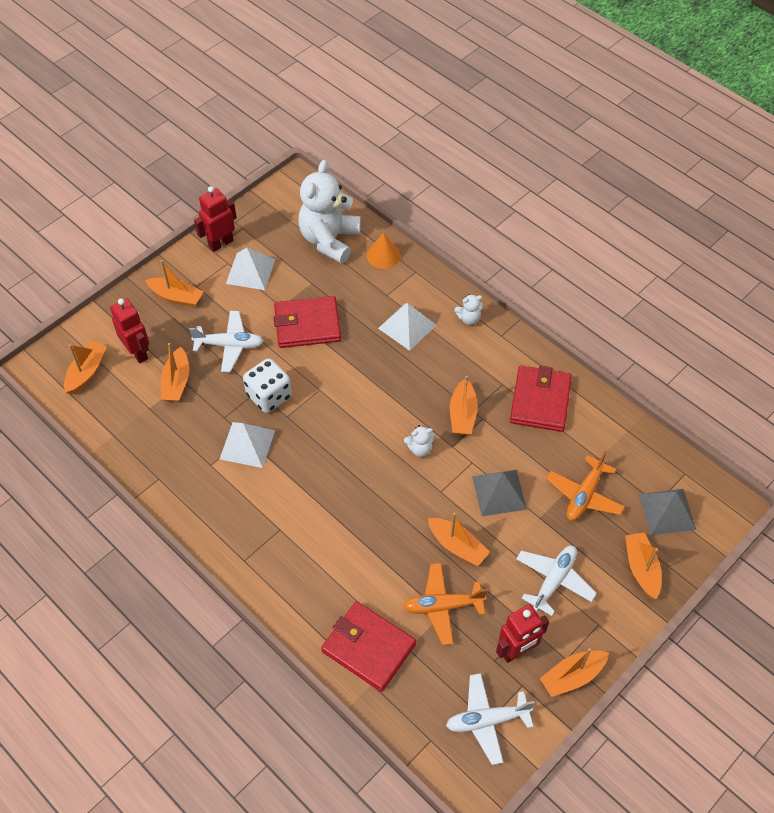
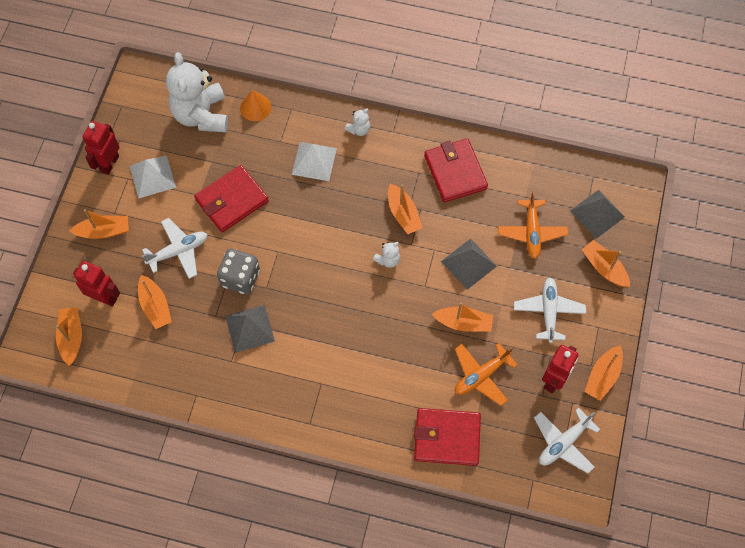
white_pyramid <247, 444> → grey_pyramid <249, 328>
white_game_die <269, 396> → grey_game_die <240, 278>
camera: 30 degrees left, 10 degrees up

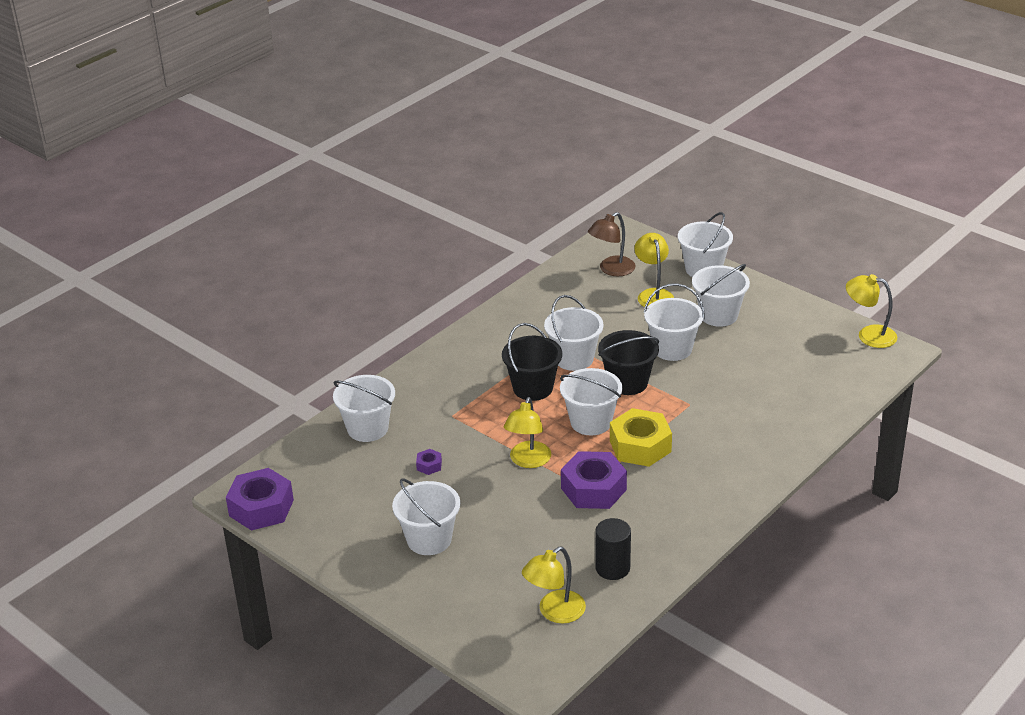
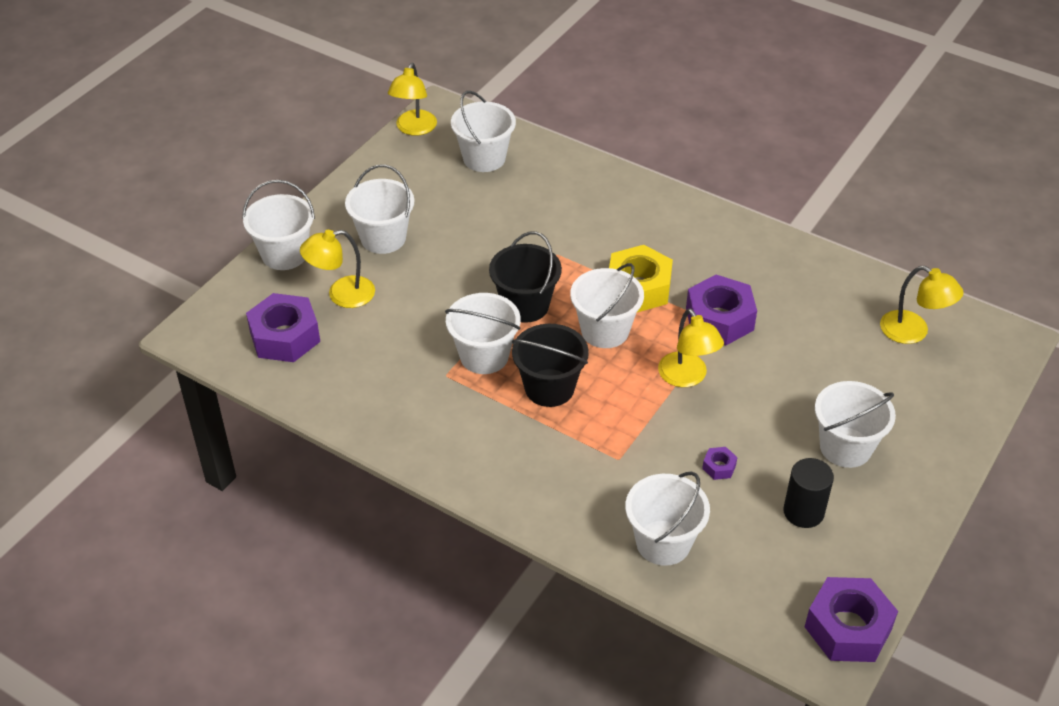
ebony_cylinder_shape <612, 568> → ebony_cylinder_shape <803, 512>, moved
white_pail <672, 349> → white_pail <484, 158>, moved
brown_desk_lamp <611, 270> → royal_purple_hexagon_nut <285, 337>
yellow_desk_lamp <528, 461> → yellow_desk_lamp <687, 377>, 60 degrees clockwise
camera: 100 degrees left, 10 degrees up

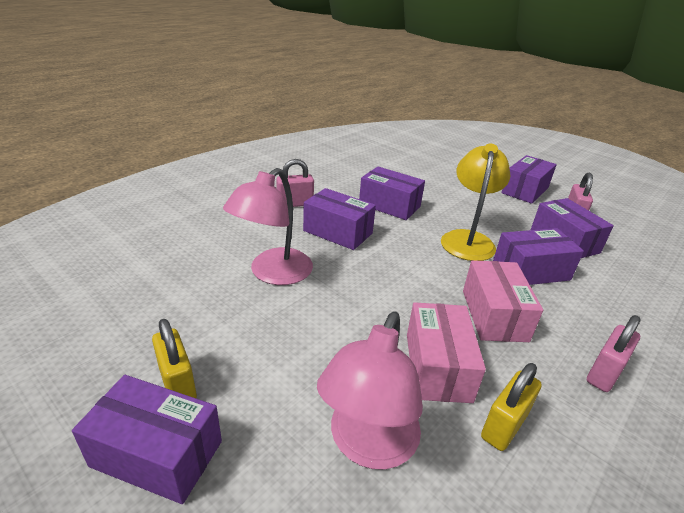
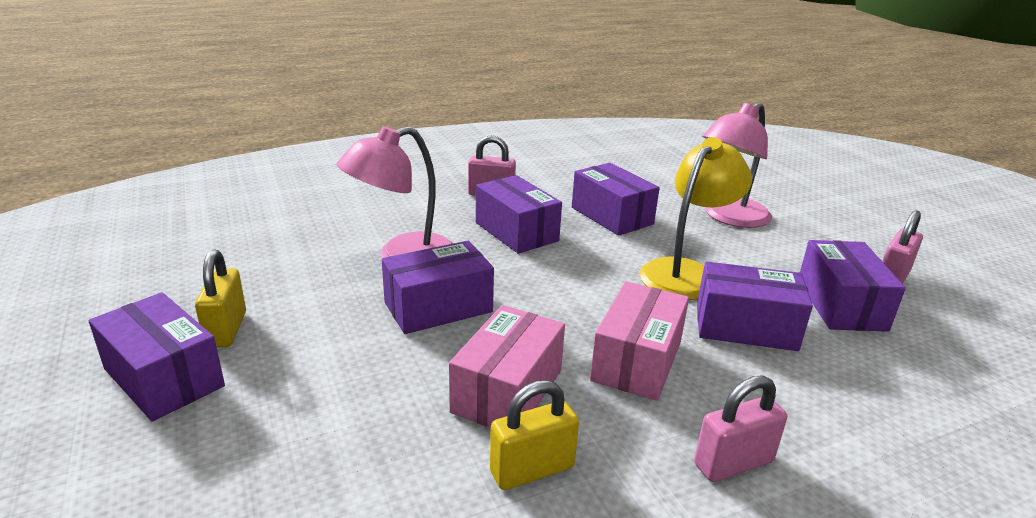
rosy_desk_lamp <368, 445> → rosy_desk_lamp <729, 218>, moved
royal_purple_parcel <525, 190> → royal_purple_parcel <438, 307>, moved
camera: 25 degrees right, 5 degrees down

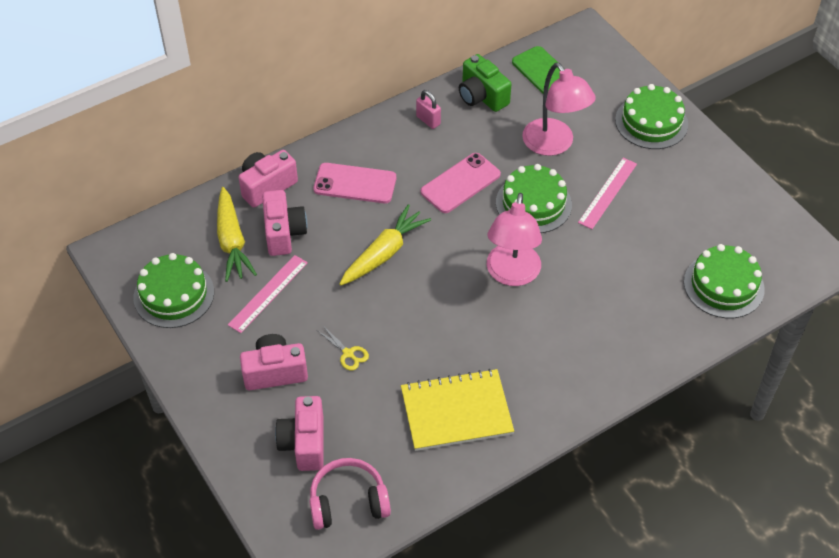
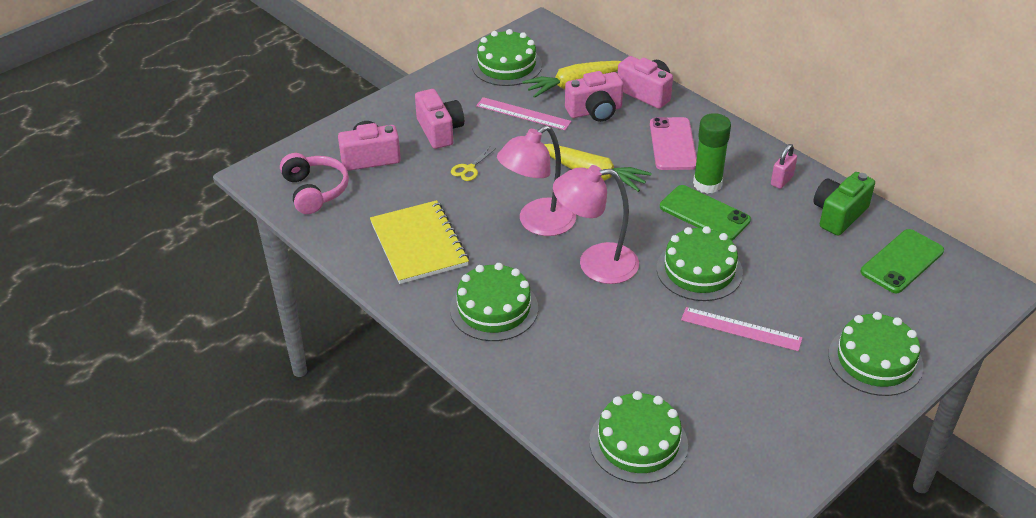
- → green_cake <494, 308>
- → green_stick_of_glue <707, 184>
rosy_desk_lamp <554, 145> → rosy_desk_lamp <537, 223>, moved
rosy_phone <460, 183> → green_phone <704, 213>
camera: 80 degrees right, 10 degrees down

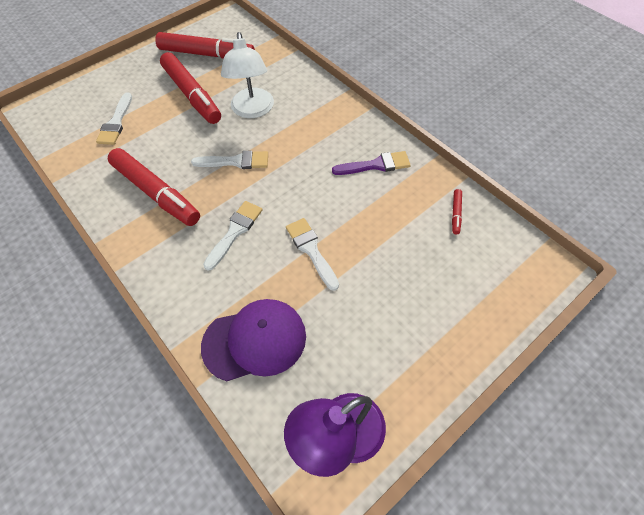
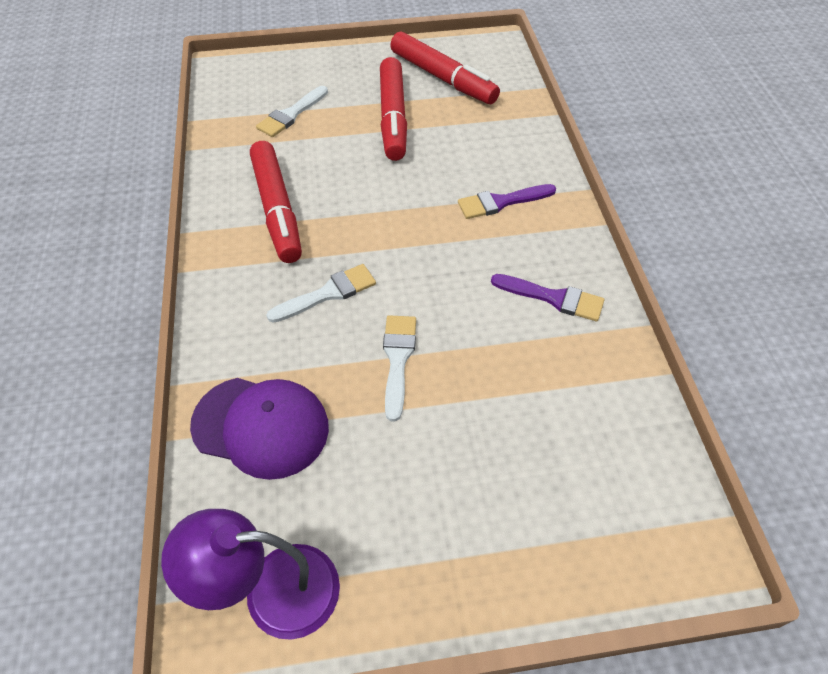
white_paint_brush <236, 161> → -
white_desk_lamp <252, 110> → -
crimson_marker_pen <456, 214> → -
- → royal_purple_paint_brush <501, 202>
camera: 30 degrees right, 5 degrees down

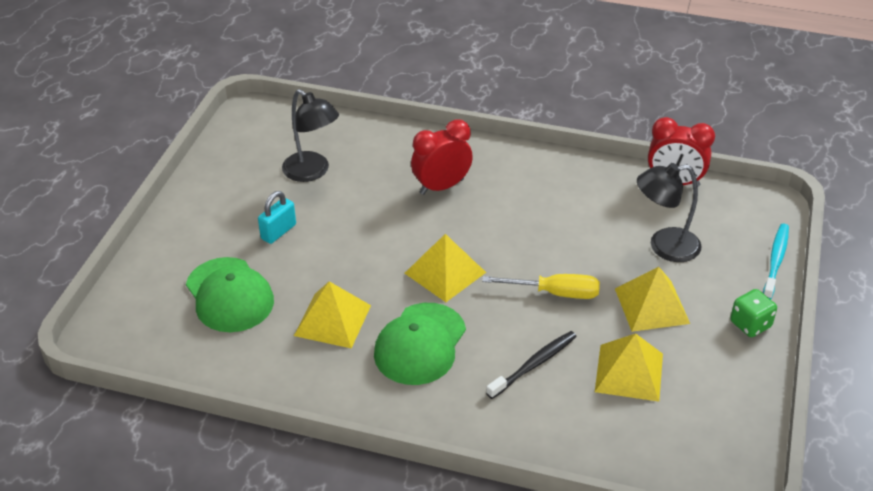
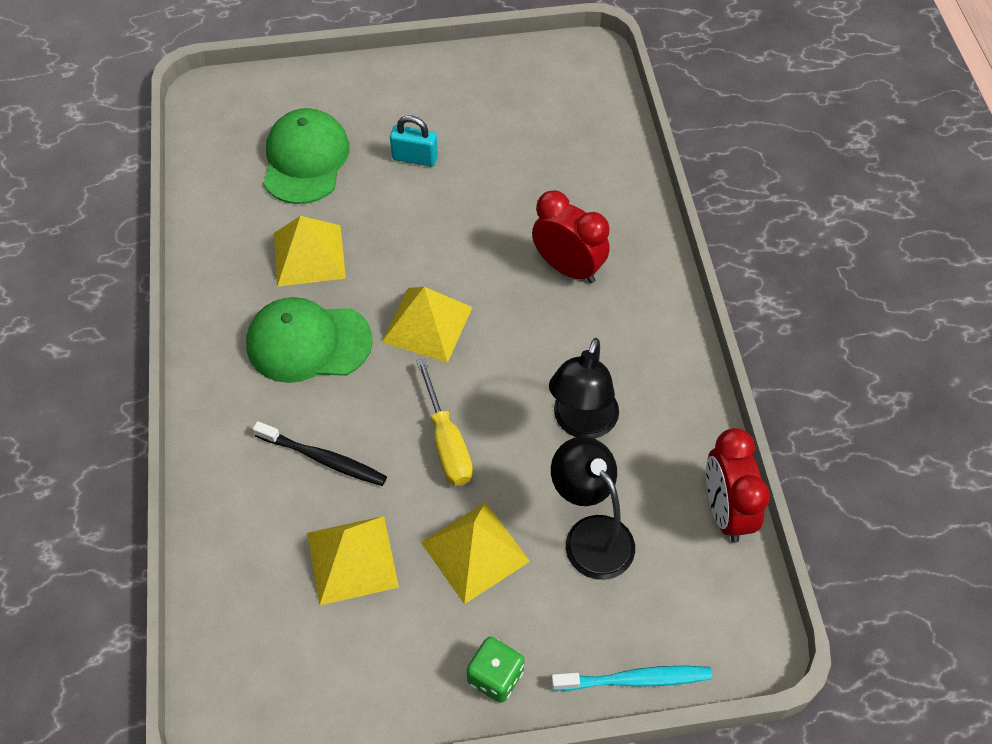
ebony_desk_lamp <312, 172> → ebony_desk_lamp <581, 423>, moved
green_peaked_cap <229, 295> → green_peaked_cap <305, 160>, 150 degrees clockwise
camera: 65 degrees right, 15 degrees up

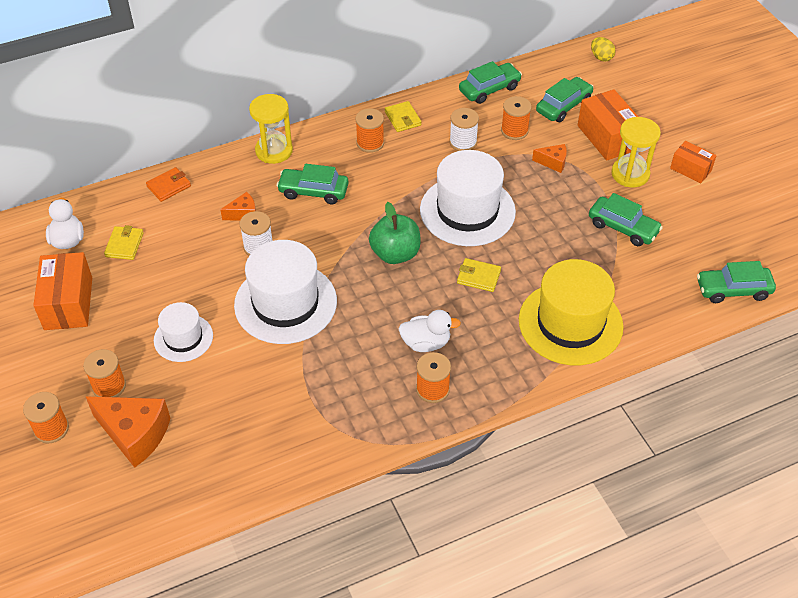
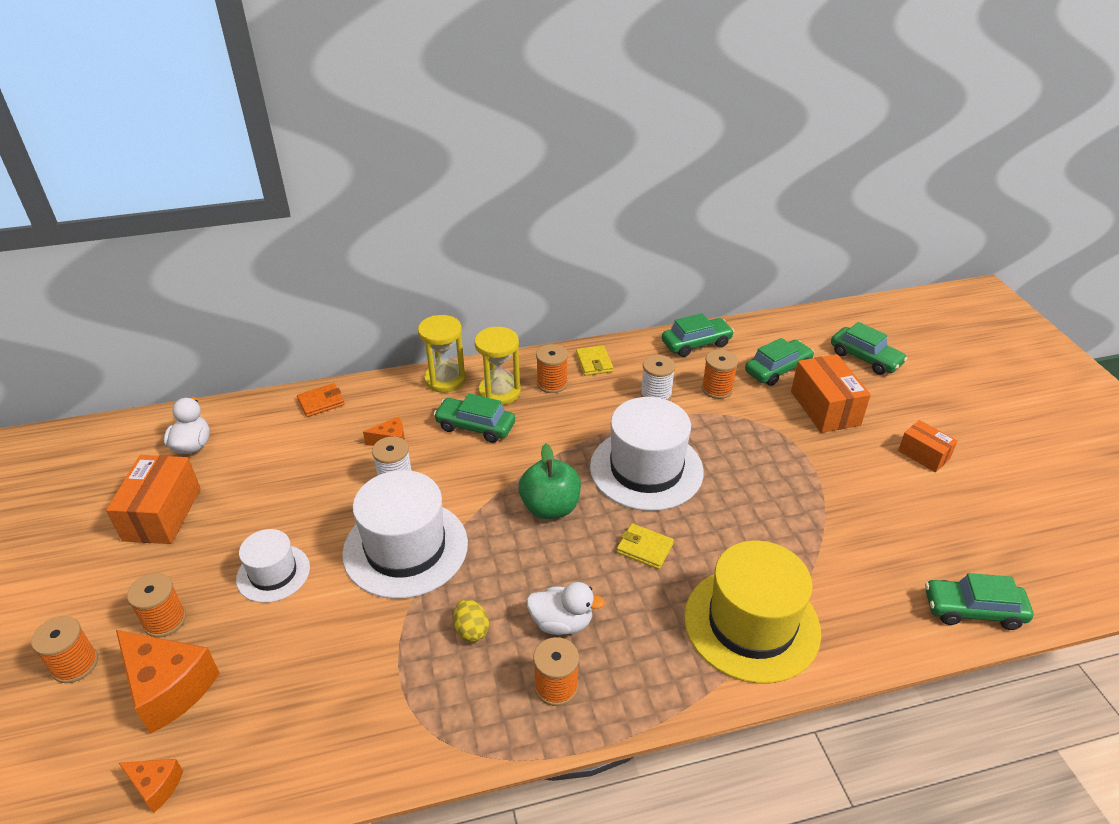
yellow_billfold <124, 245> → -
bright_orange_cheese_wedge <553, 162> → bright_orange_cheese_wedge <156, 786>, moved
green_toy_car <623, 227> → green_toy_car <865, 358>, moved
yellow_egg <601, 57> → yellow_egg <471, 630>, moved
yellow_sandglass <630, 174> → yellow_sandglass <499, 392>, moved
camera: 10 degrees right, 10 degrees down

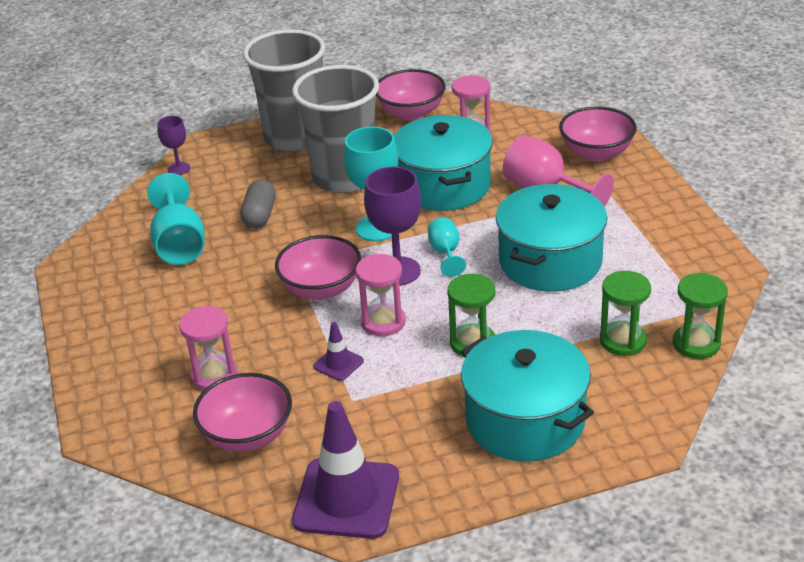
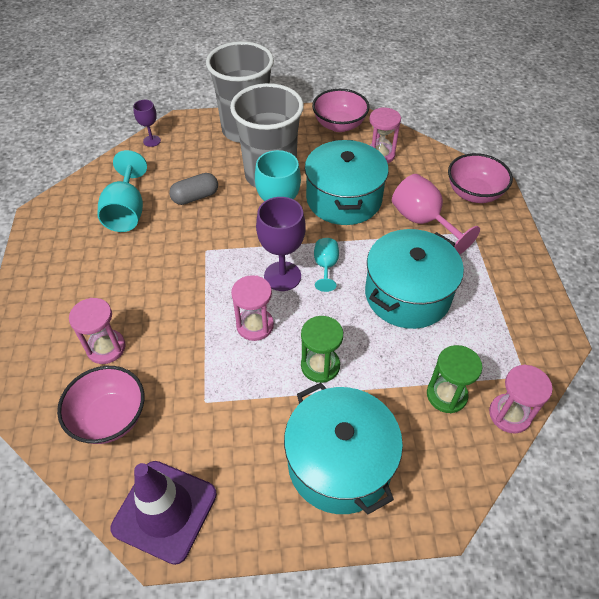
rosy_serving_bowl <321, 289> → -
royal_purple_safety_cone <338, 364> → -
green_sandglass <696, 344> → rosy_sandglass <509, 414>
grey_capsule <260, 215> → grey_capsule <195, 197>, 45 degrees clockwise
camera: 10 degrees right, 15 degrees up

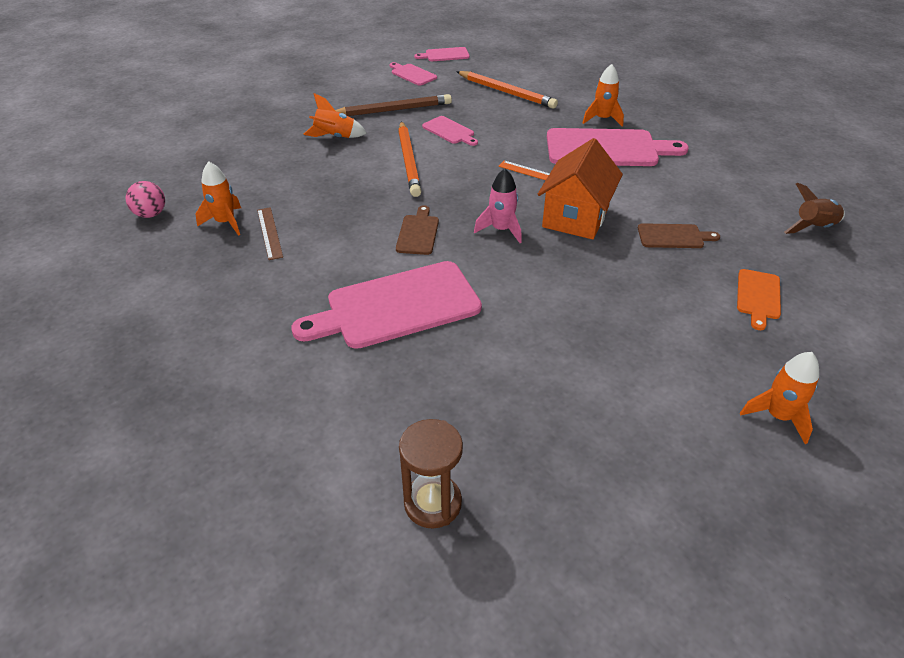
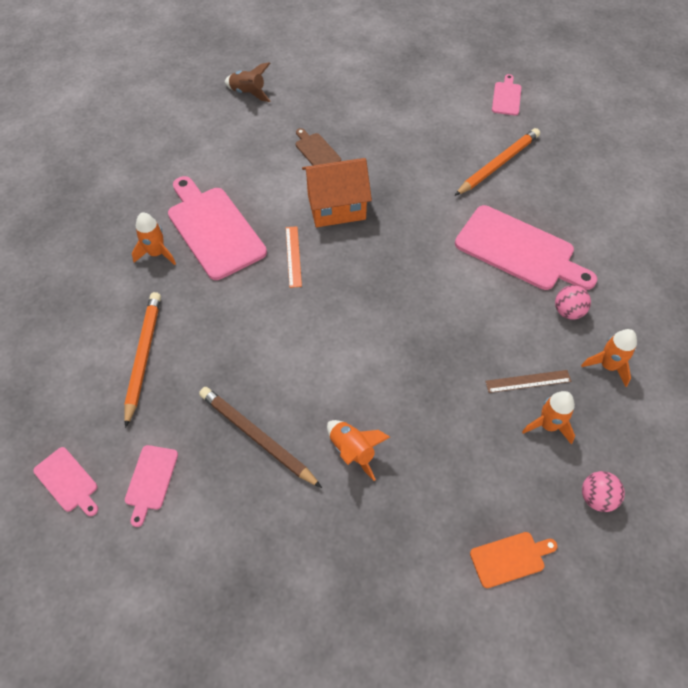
brown_chopping_board <418, 233> → -
brown_sandglass <432, 503> → -
rosy_rocket <501, 230> → -
- → rosy_play_ball <568, 311>
bright_orange_pencil <408, 161> → bright_orange_pencil <498, 164>, moved
rosy_chopping_board <450, 131> → rosy_chopping_board <506, 97>, moved
bright_orange_chopping_board <758, 296> → bright_orange_chopping_board <510, 558>, moved
bright_orange_rocket <777, 416> → bright_orange_rocket <608, 366>, moved
brown_ruler <269, 233> → brown_ruler <528, 381>, 45 degrees clockwise
camera: 125 degrees left, 15 degrees up

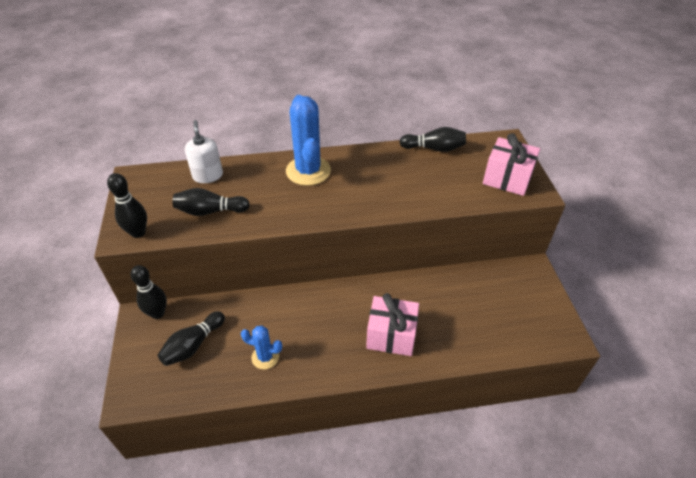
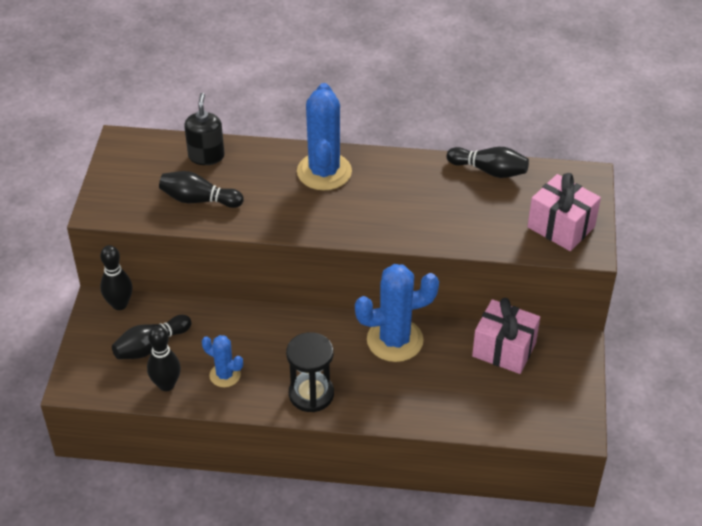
- → ebony_sandglass <311, 394>
- → blue_saguaro_cactus <395, 340>
ebony_skittle <138, 232> → ebony_skittle <166, 385>, moved
rosy_present <391, 336> → rosy_present <504, 349>, moved
white_pump_bottle <208, 175> → ebony_pump_bottle <206, 156>
camera: 15 degrees right, 0 degrees up

